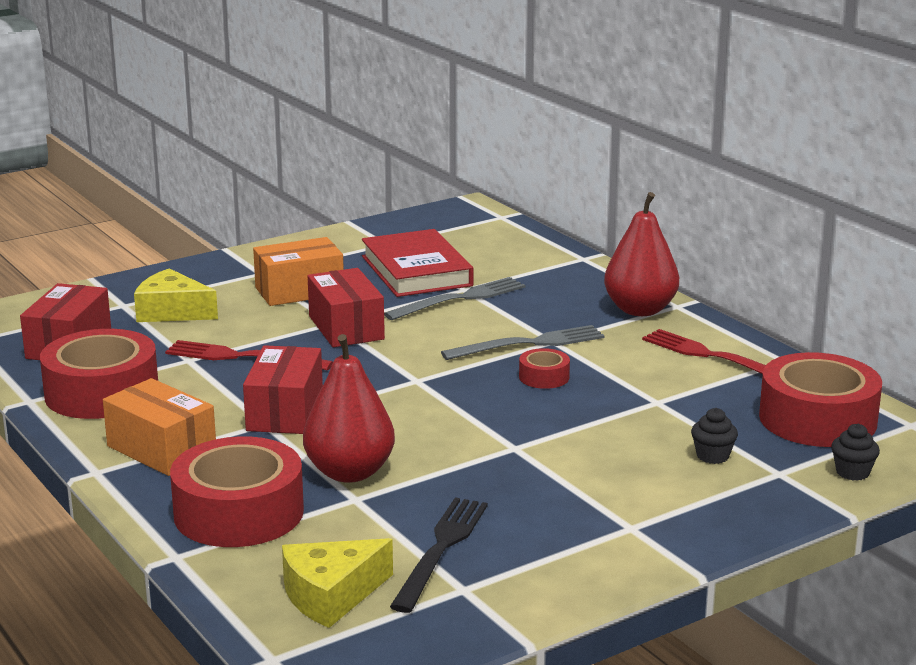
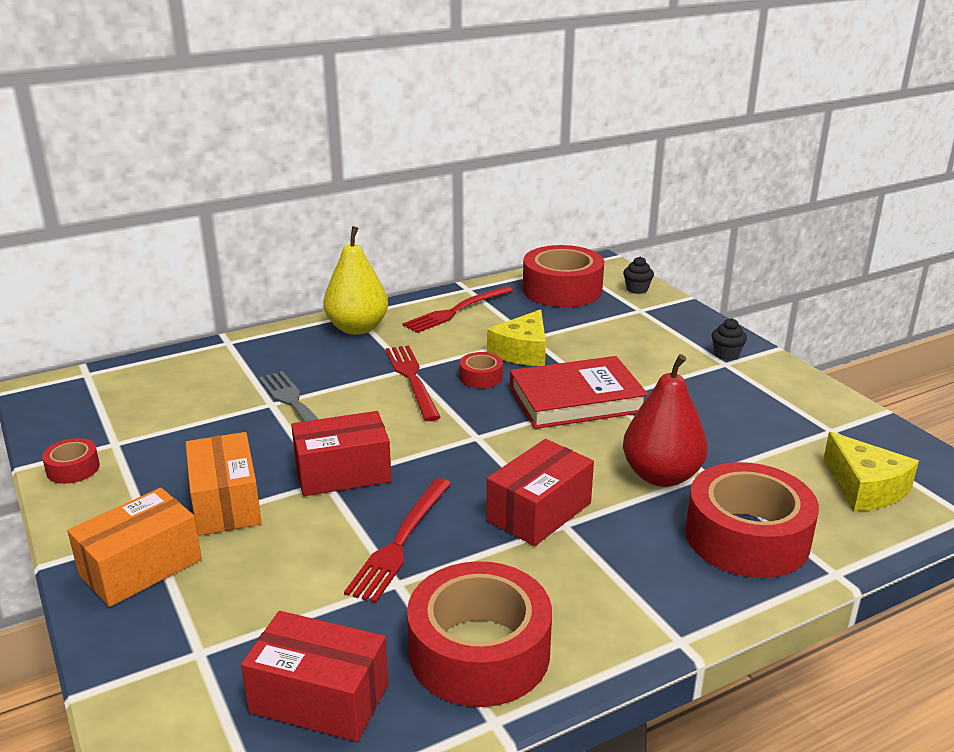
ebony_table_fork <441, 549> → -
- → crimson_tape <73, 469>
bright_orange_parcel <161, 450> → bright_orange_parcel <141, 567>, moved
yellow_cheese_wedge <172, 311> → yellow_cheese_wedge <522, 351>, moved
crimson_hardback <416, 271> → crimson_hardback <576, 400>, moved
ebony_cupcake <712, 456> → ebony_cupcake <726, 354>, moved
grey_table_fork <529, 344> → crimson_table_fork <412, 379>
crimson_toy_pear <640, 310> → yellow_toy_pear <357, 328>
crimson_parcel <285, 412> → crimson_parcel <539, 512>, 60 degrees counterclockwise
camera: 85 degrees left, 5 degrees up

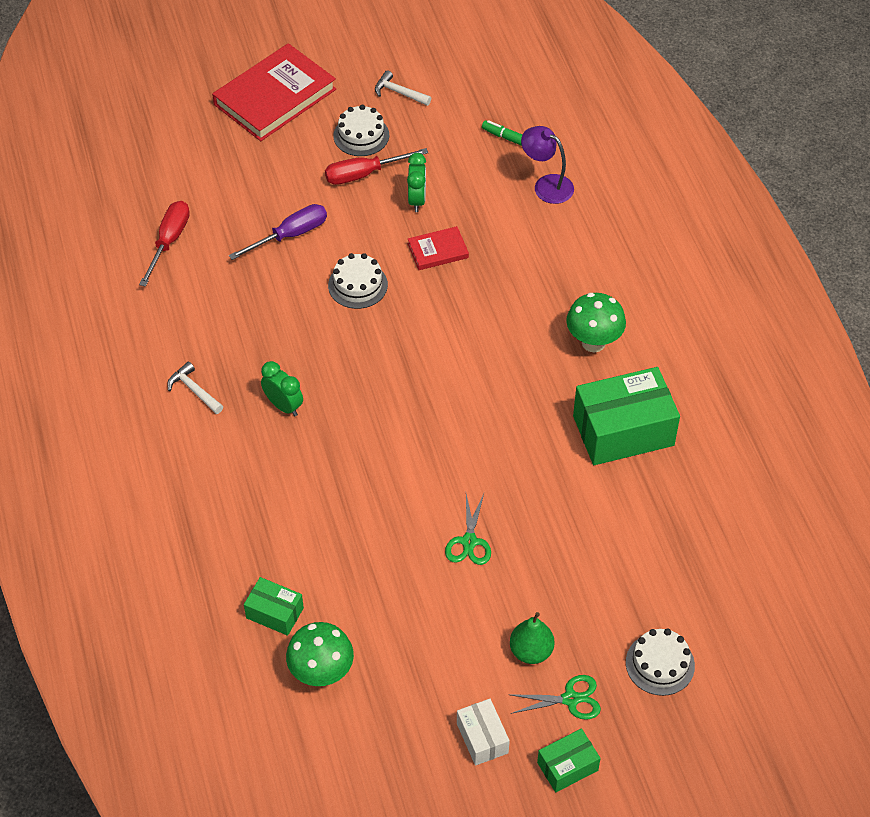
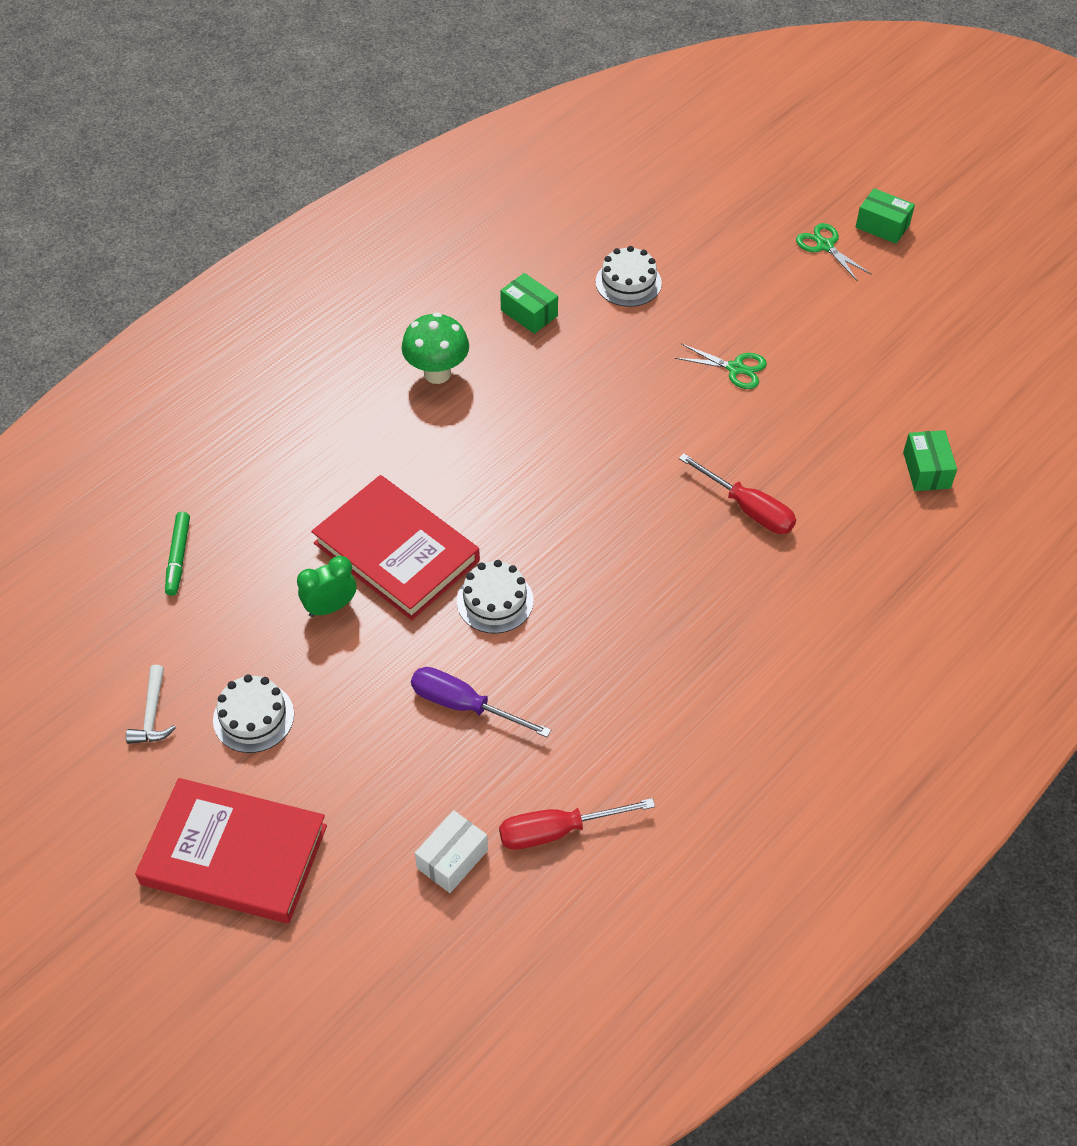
white_hammer <194, 390> → -
green_bedside_clock <284, 406> → -
green_toadstool <321, 673> → -
green_toy_pear <531, 651> → -
royal_purple_desk_lamp <546, 185> → -
crimson_screwdriver <364, 174> → crimson_screwdriver <748, 508>, moved
white_parcel <482, 738> → white_parcel <452, 859>, moved
white_cake <660, 664> → white_cake <628, 282>, moved
green_pair_of_scissors <469, 541> → green_pair_of_scissors <735, 368>, 45 degrees clockwise
crimson_hardback <438, 251> → crimson_hardback <396, 552>, x2.07
green_parcel <623, 431> → green_parcel <529, 313>, x0.51
camera: 120 degrees left, 0 degrees up

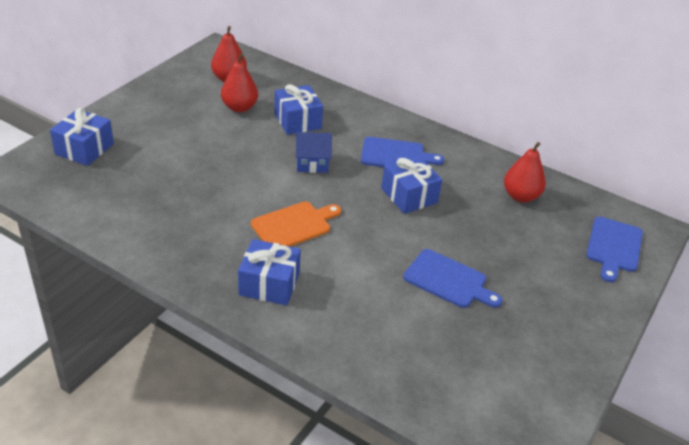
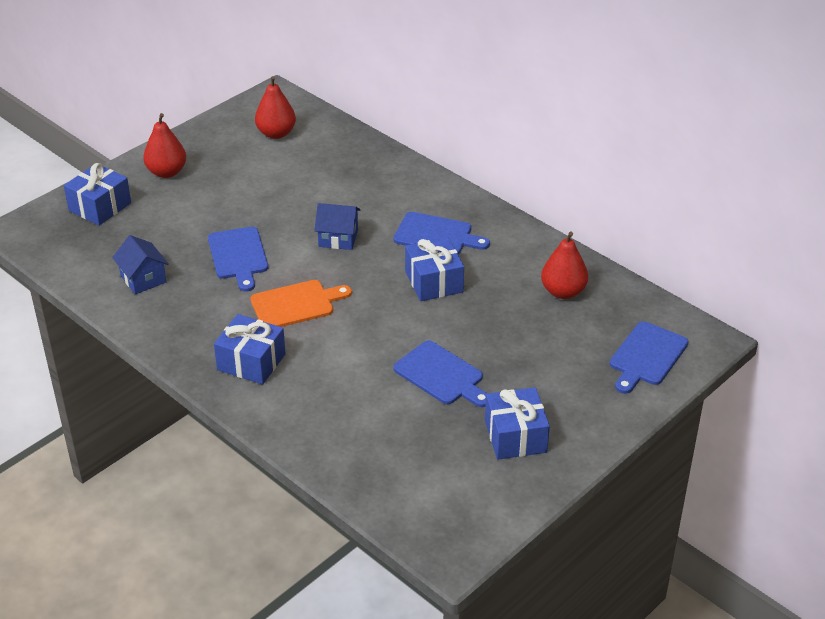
- → blue_toy_house <143, 279>
- → blue_chopping_board <238, 256>
crimson_toy_pear <239, 107> → crimson_toy_pear <167, 172>, moved
blue_present <297, 121> → blue_present <515, 436>, moved
camera: 15 degrees right, 0 degrees up

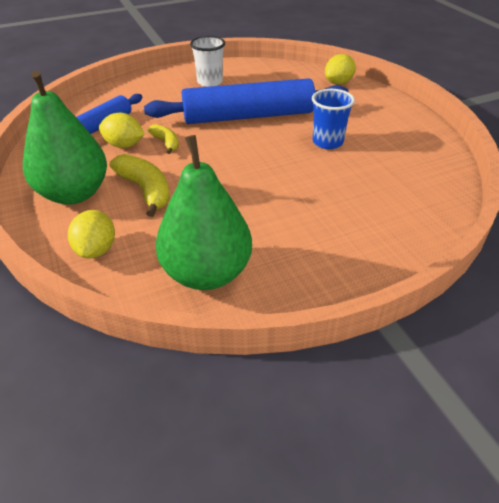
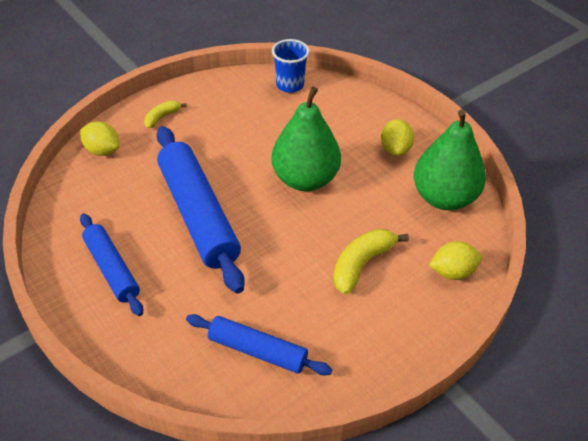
green_toy_pear <74, 194> → green_toy_pear <305, 179>, moved
yellow_lemon <124, 145> → yellow_lemon <395, 149>, moved
yellow_toy_banana <166, 143> → yellow_toy_banana <162, 117>, moved
blue_tumbler <327, 142> → blue_tumbler <290, 85>, moved
white_tumbler <210, 82> → blue_dough_roller <112, 269>
camera: 105 degrees left, 5 degrees up

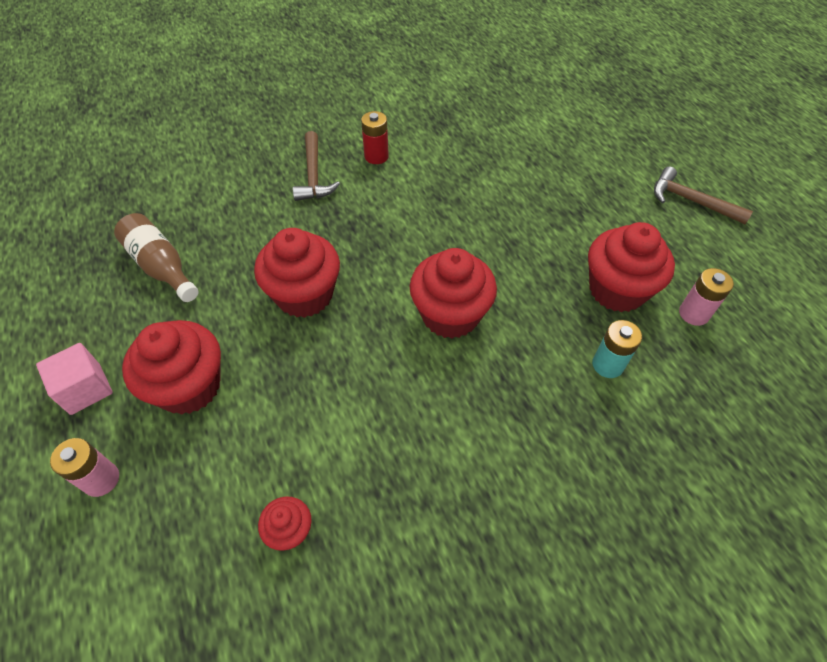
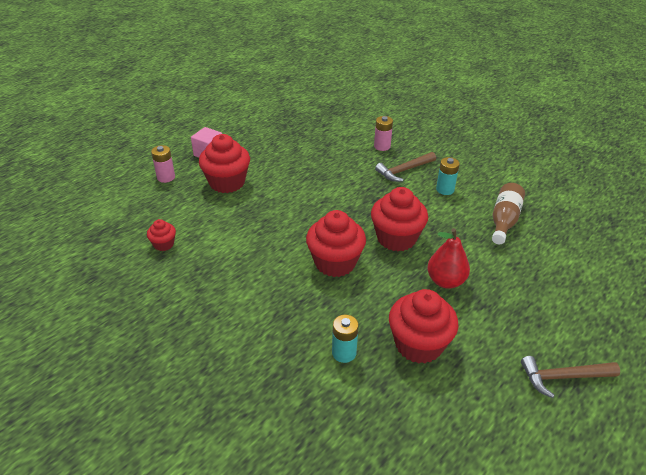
- → crimson_toy_pear <445, 281>
brown_drink_bottle <161, 266> → brown_drink_bottle <504, 220>, moved
crimson_cupcake <304, 295> → crimson_cupcake <396, 238>, moved
rosy_AA_battery <693, 314> → rosy_AA_battery <382, 146>, moved
crimson_AA_battery <376, 156> → aqua_AA_battery <445, 189>
brown_hammer <691, 201> → brown_hammer <563, 377>, 105 degrees counterclockwise
camera: 65 degrees right, 15 degrees down

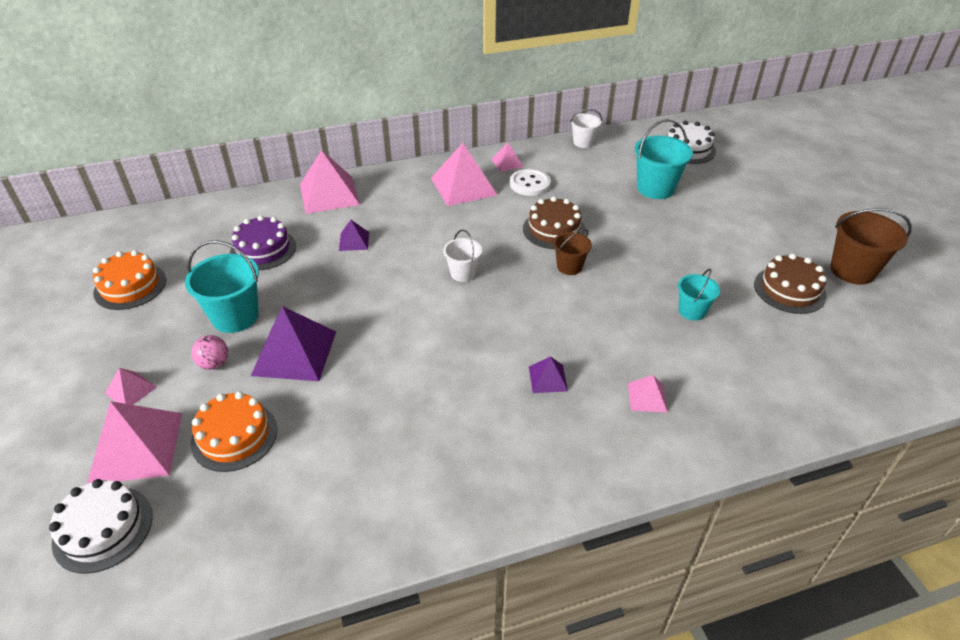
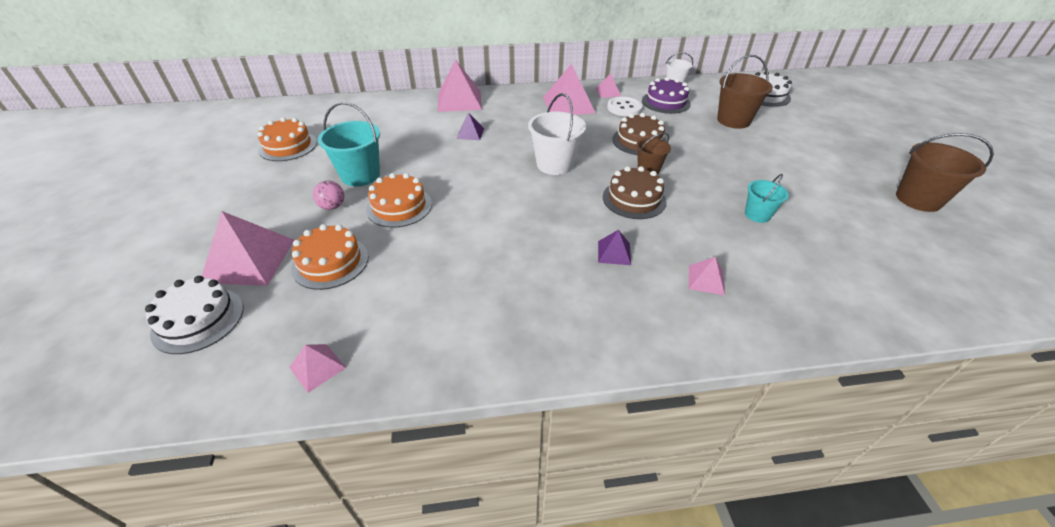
rosy_pyramid <131, 390> → rosy_pyramid <317, 367>, moved
royal_purple_cake <263, 249> → royal_purple_cake <665, 102>, moved
brown_cake <789, 290> → brown_cake <634, 199>, moved
royal_purple_pyramid <294, 353> → bright_orange_cake <399, 206>
aqua_pail <655, 188> → brown_pail <733, 120>
white_pail <463, 273> → white_pail <554, 164>, x1.68
camera: 10 degrees right, 0 degrees up

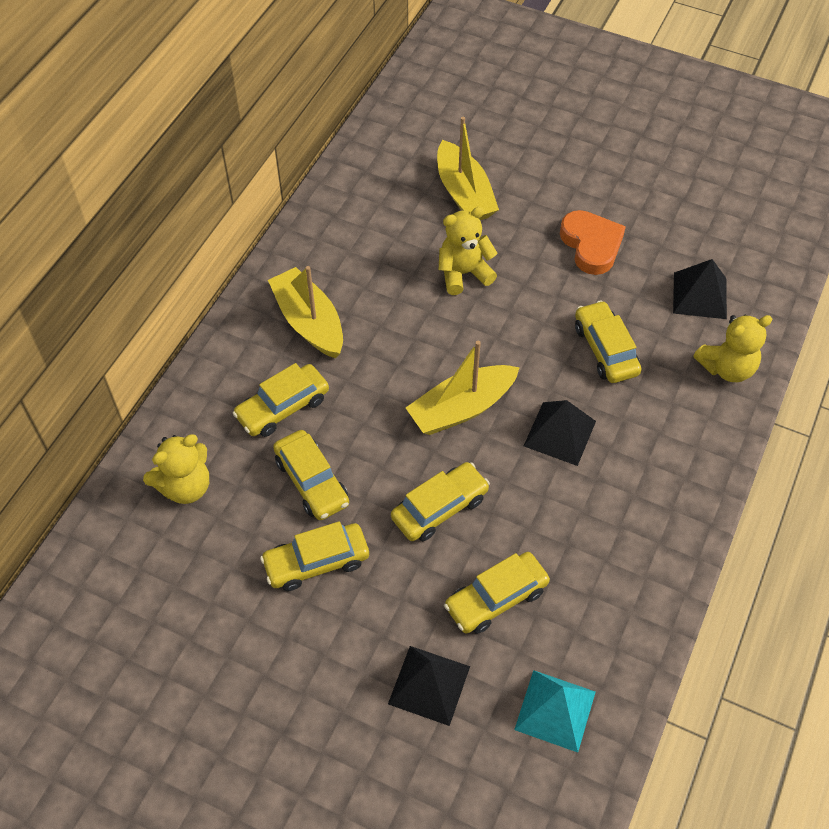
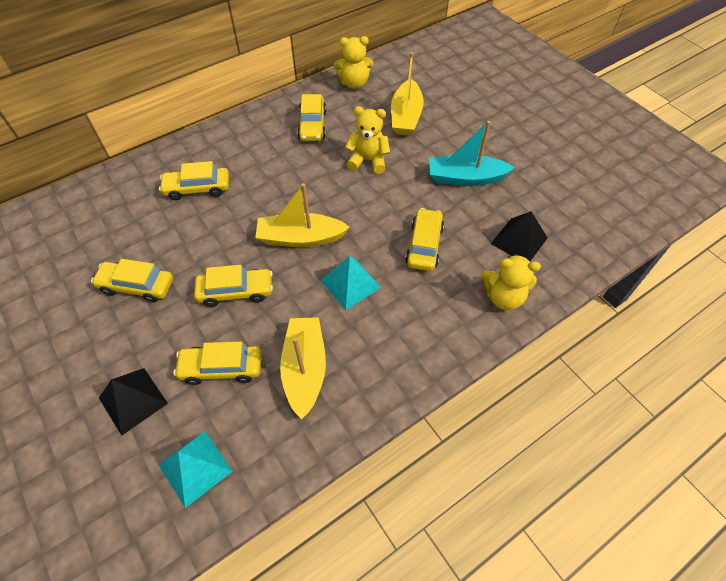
yellow_teddy_bear <185, 486> → yellow_teddy_bear <354, 83>, moved
yellow_boat <309, 322> → yellow_boat <305, 369>, moved
yellow_toy_car <311, 481> → yellow_toy_car <312, 125>, moved
bright_orange_heart_shape <591, 245> → aqua_boat <465, 178>
ebony_pyramid <559, 433> → aqua_pyramid <350, 283>
camera: 30 degrees right, 0 degrees up

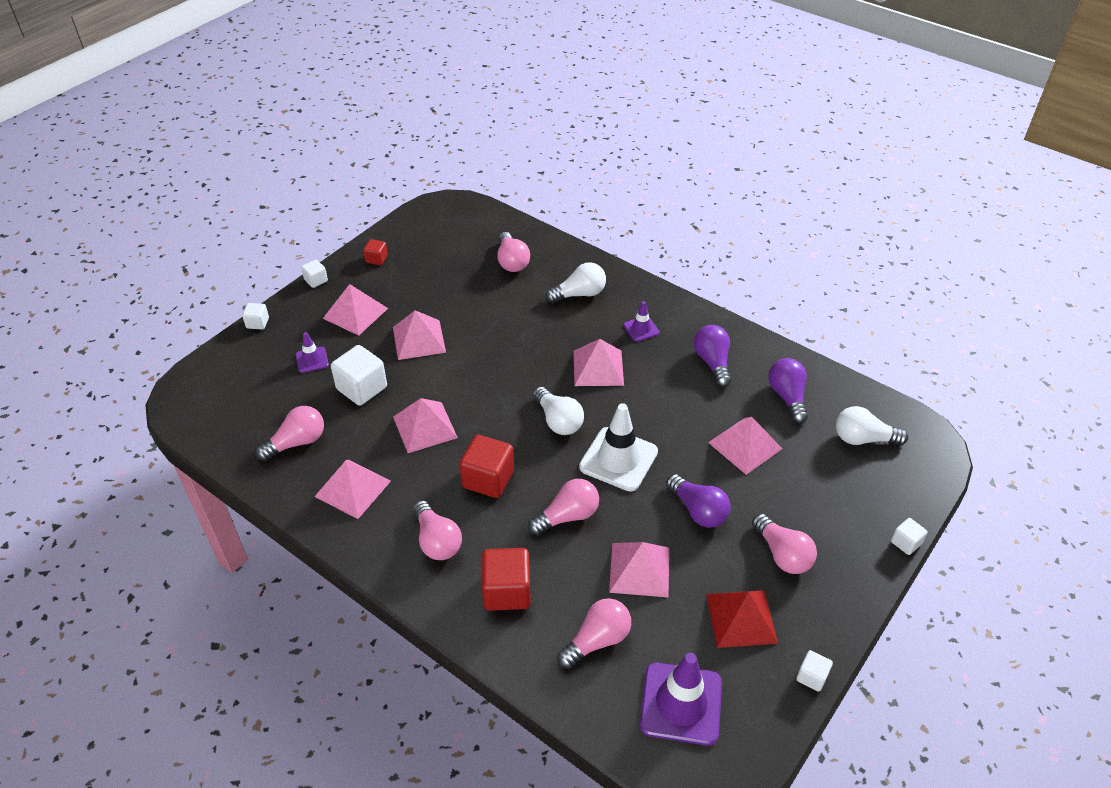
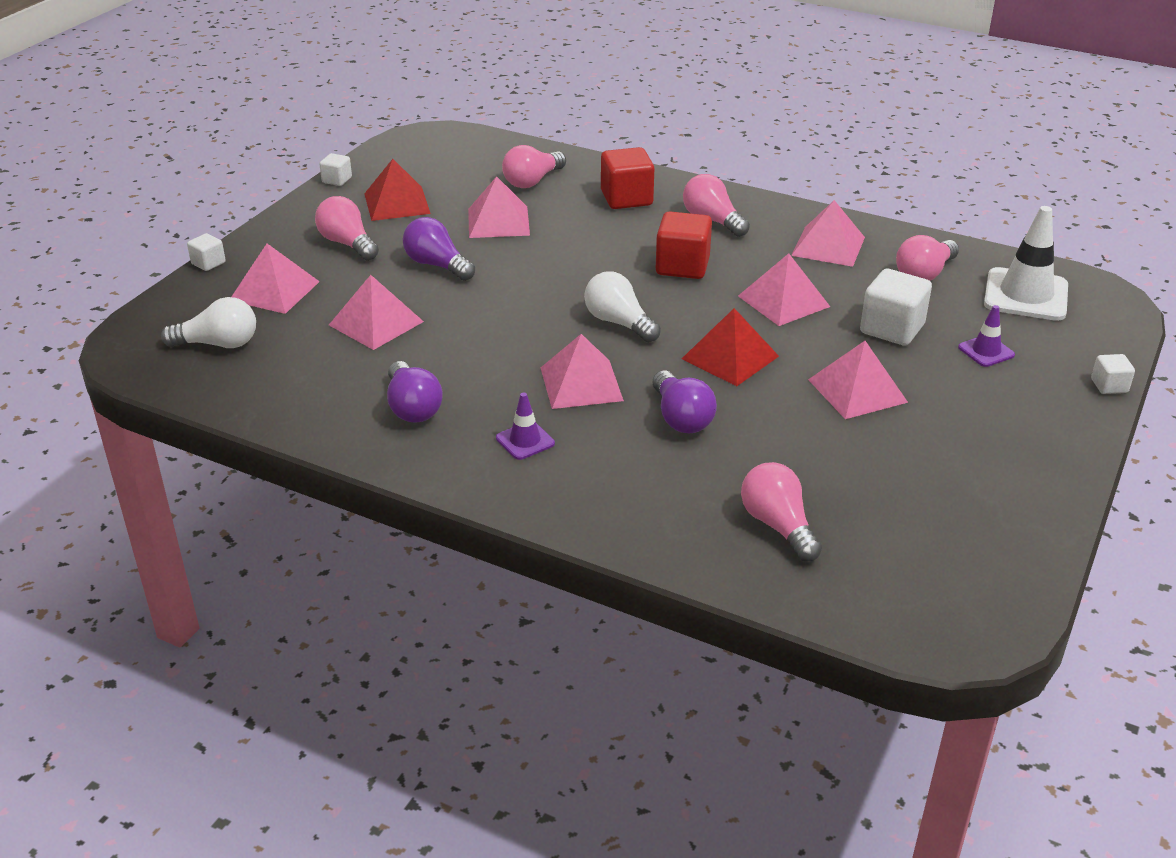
white_block <316, 280> → -
crimson_block <376, 259> → -
rosy_light_bulb <567, 516> → -
white_light_bulb <579, 294> → -
royal_purple_safety_cone <681, 703> → -
- → crimson_pyramid <730, 357>
rosy_pyramid <355, 313> → rosy_pyramid <274, 291>, moved
white_safety_cone <618, 459> → white_safety_cone <1025, 295>, moved
royal_purple_light_bulb <787, 397> → royal_purple_light_bulb <681, 418>, moved
camera: 170 degrees right, 10 degrees down

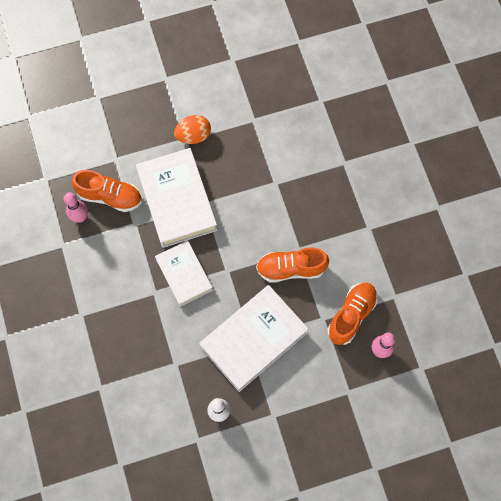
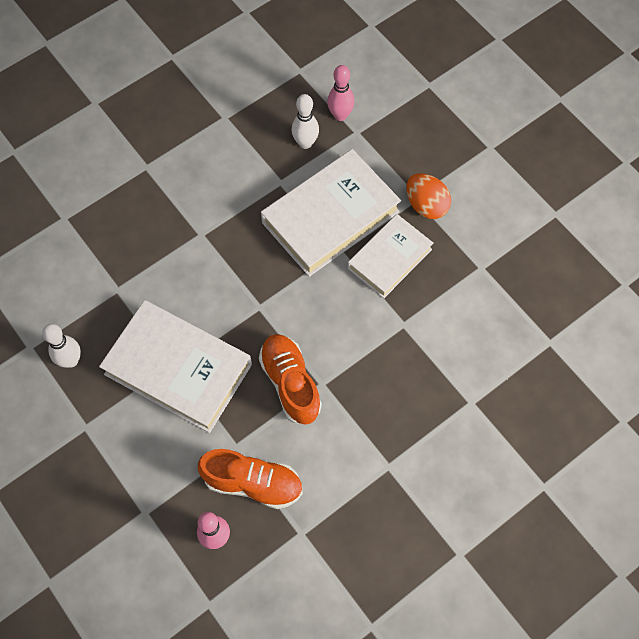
rosy_skittle <80, 217> → rosy_skittle <340, 115>, moved
white_hardback <184, 274> → white_hardback <389, 258>, moved
bright_orange_lace-up_shoe <110, 196> → white_skittle <305, 143>
camera: 70 degrees right, 5 degrees down

